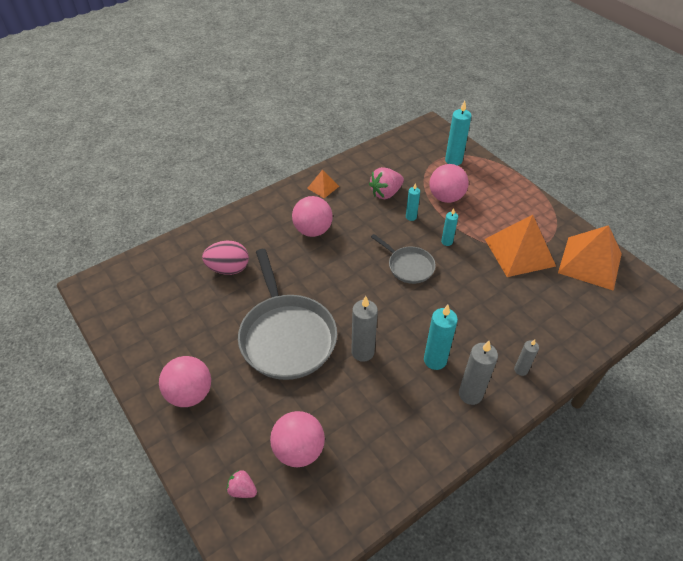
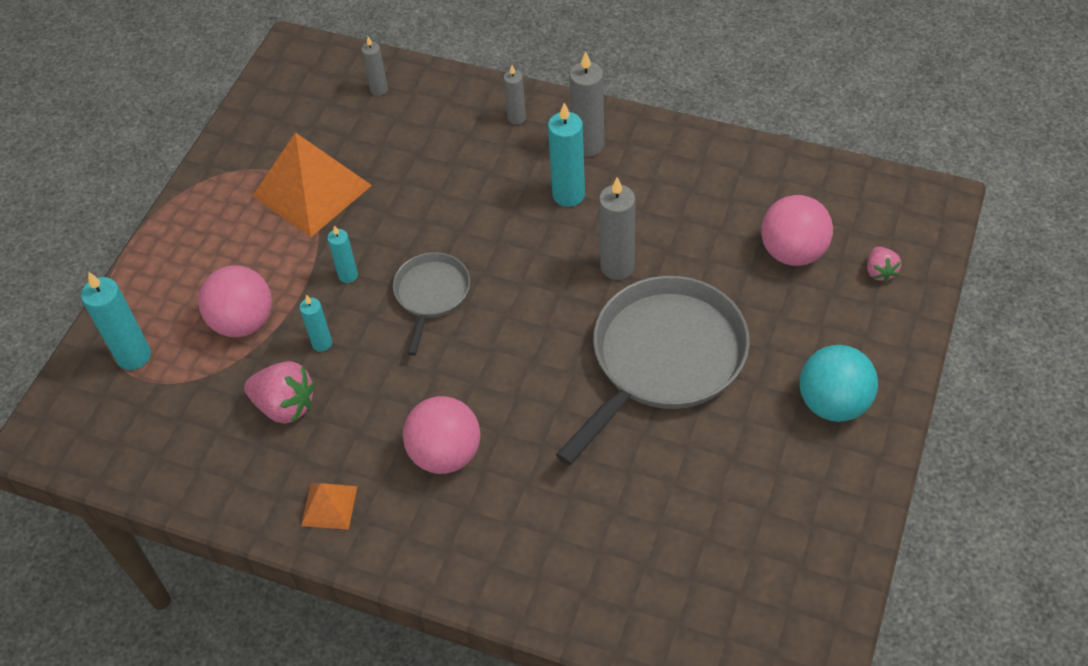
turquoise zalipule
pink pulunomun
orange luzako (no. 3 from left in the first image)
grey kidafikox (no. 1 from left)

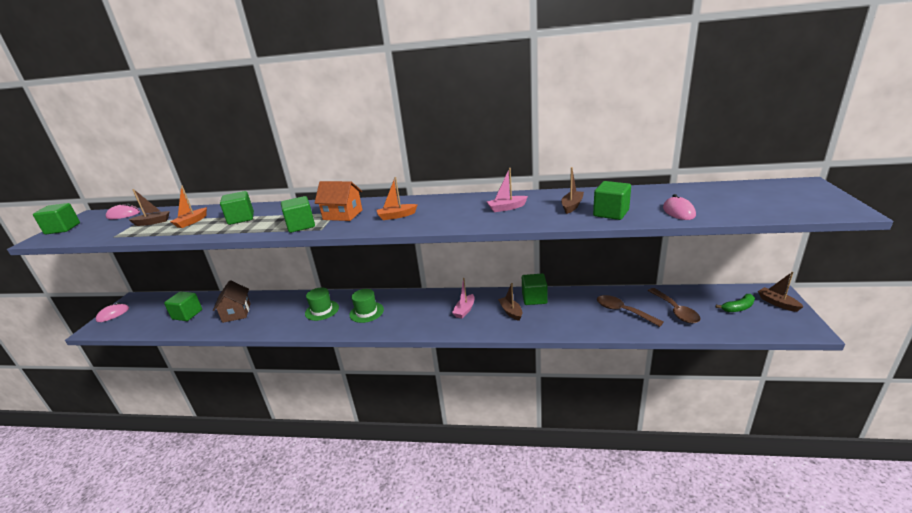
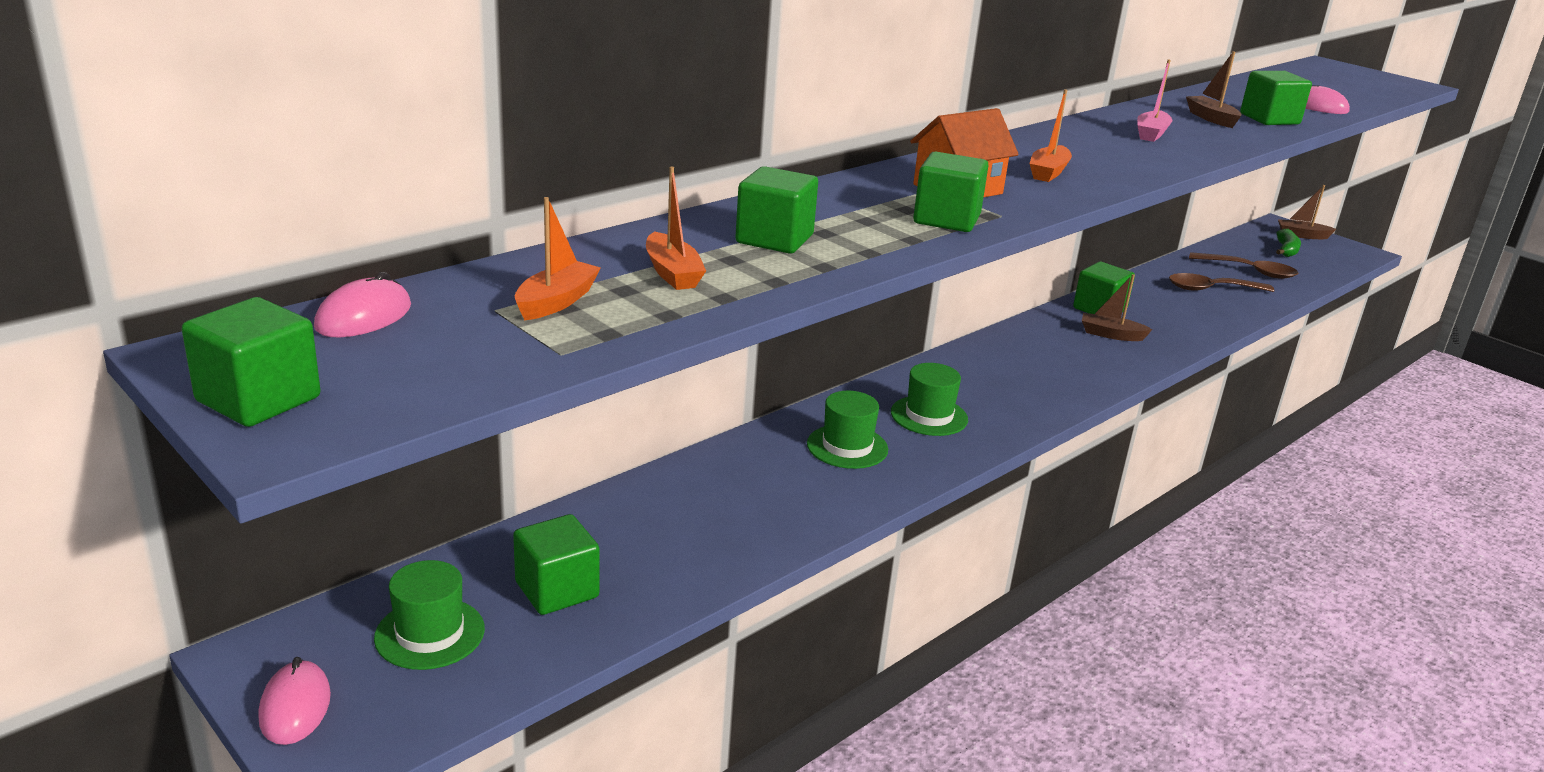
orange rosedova (no. 1 from left)
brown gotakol
pink rosedova (no. 1 from left in the first image)
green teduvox (no. 1 from left)

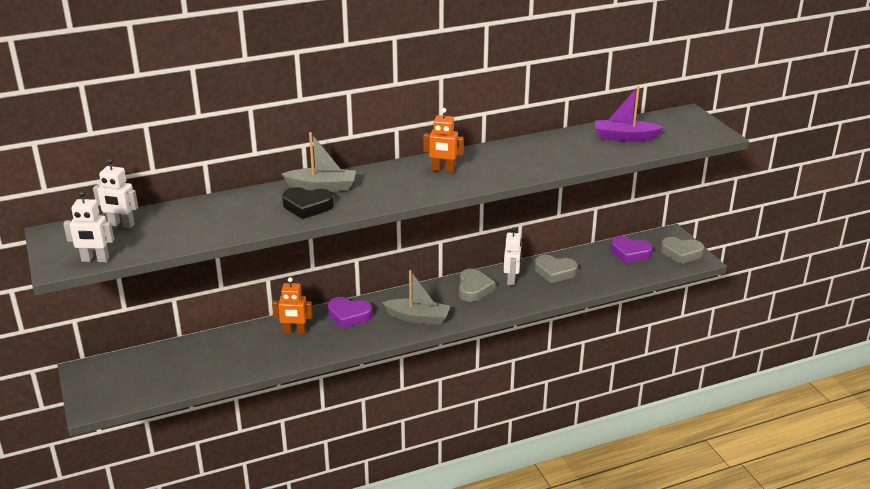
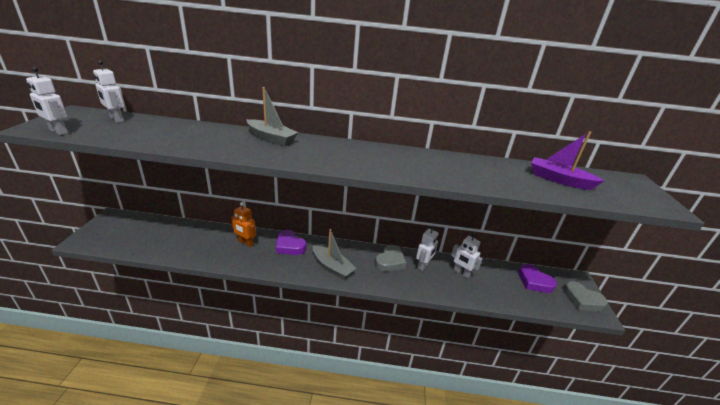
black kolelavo
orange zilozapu (no. 2 from left in the first image)
white zilozapu (no. 4 from left)

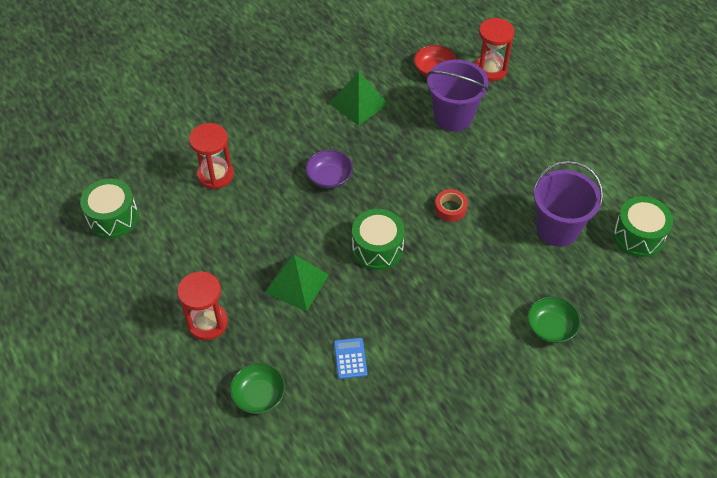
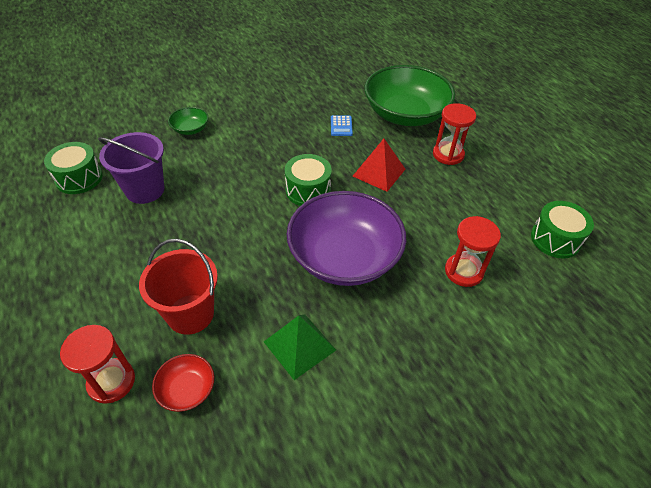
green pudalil (no. 2 from left)
red luzako
purple pudalil
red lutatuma
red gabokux

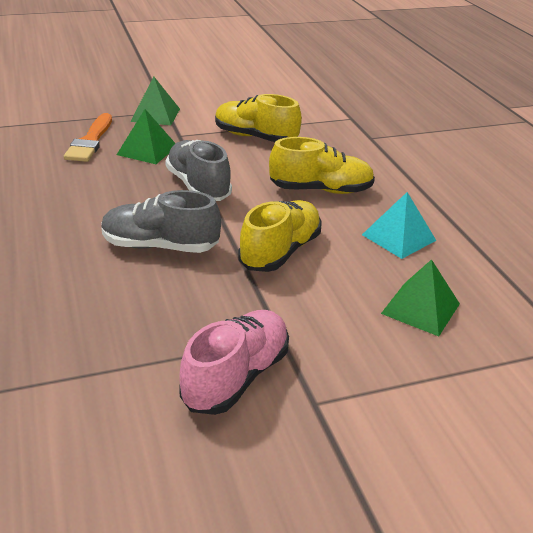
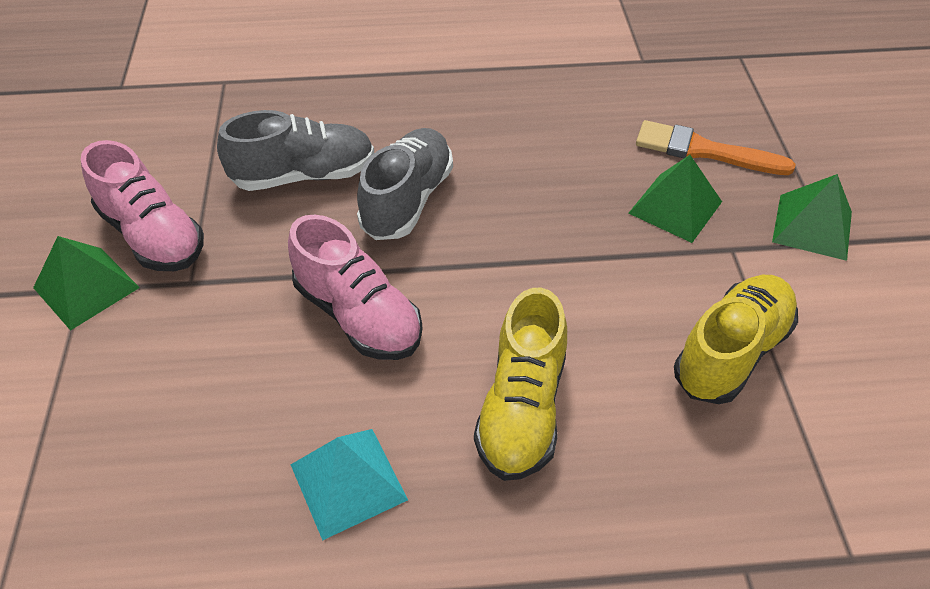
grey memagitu (no. 1 from left)
pink memagitu (no. 2 from left)
green luzako (no. 1 from left)

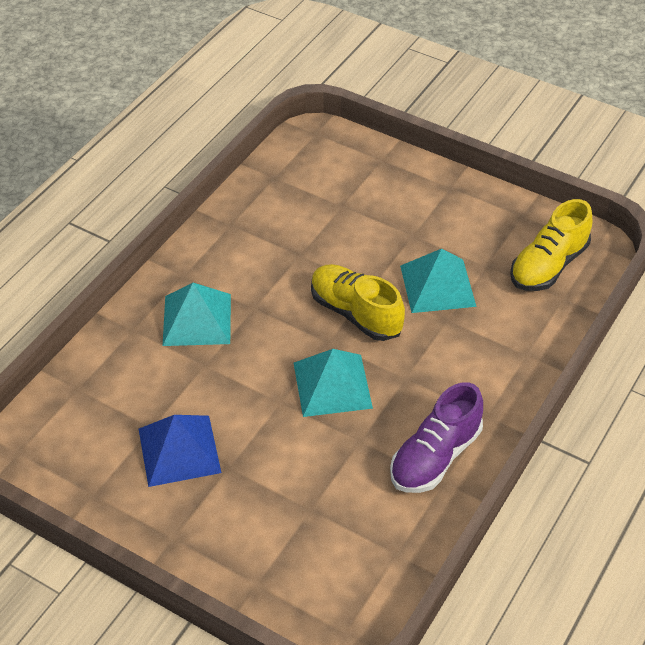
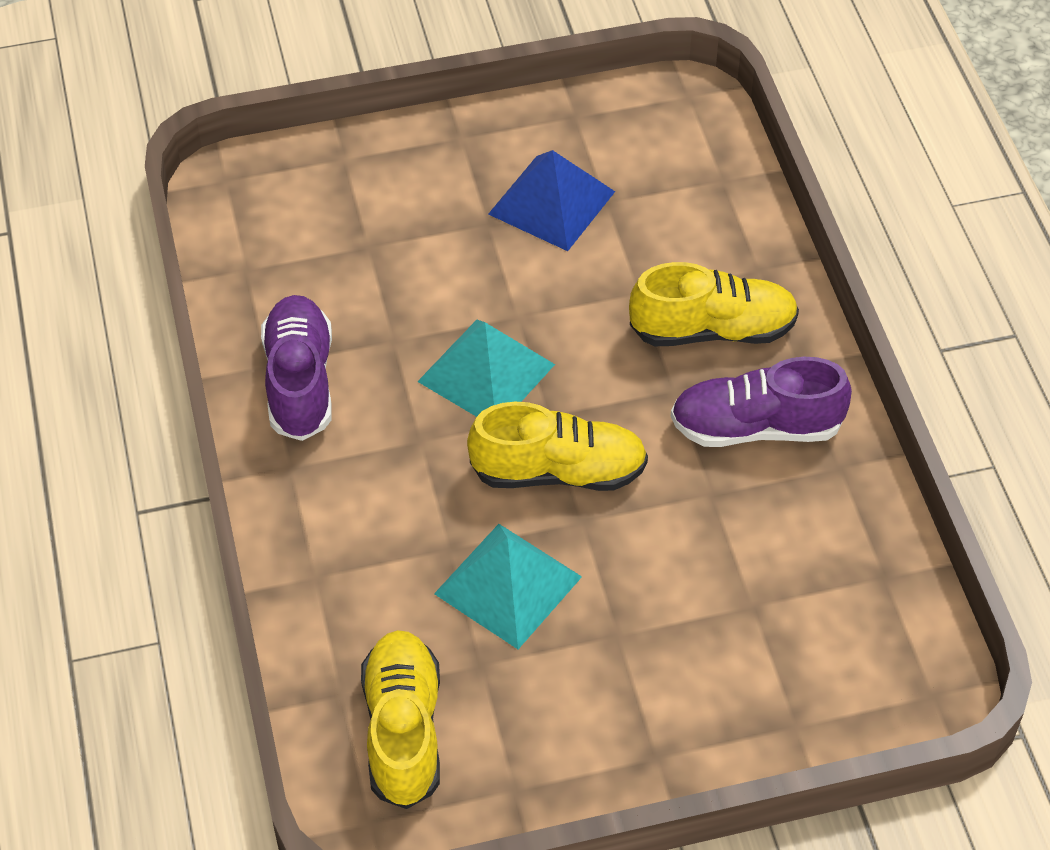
yellow memagitu (no. 3 from left)
purple memagitu (no. 2 from left)

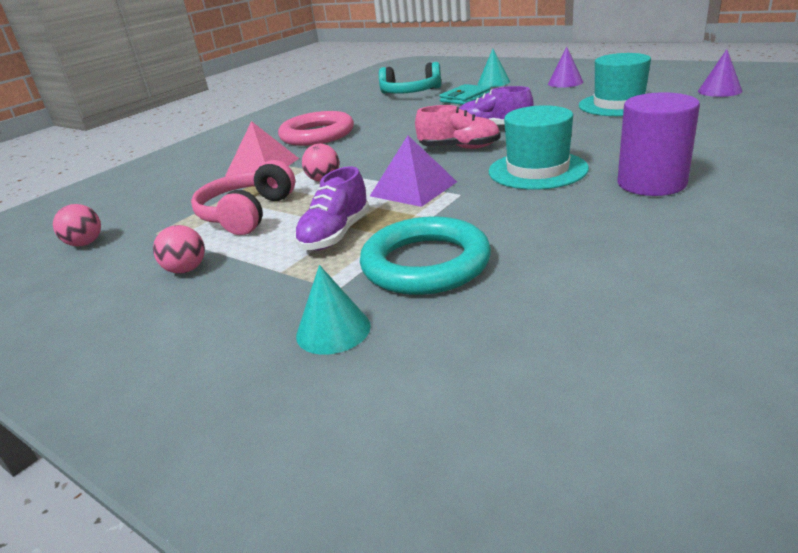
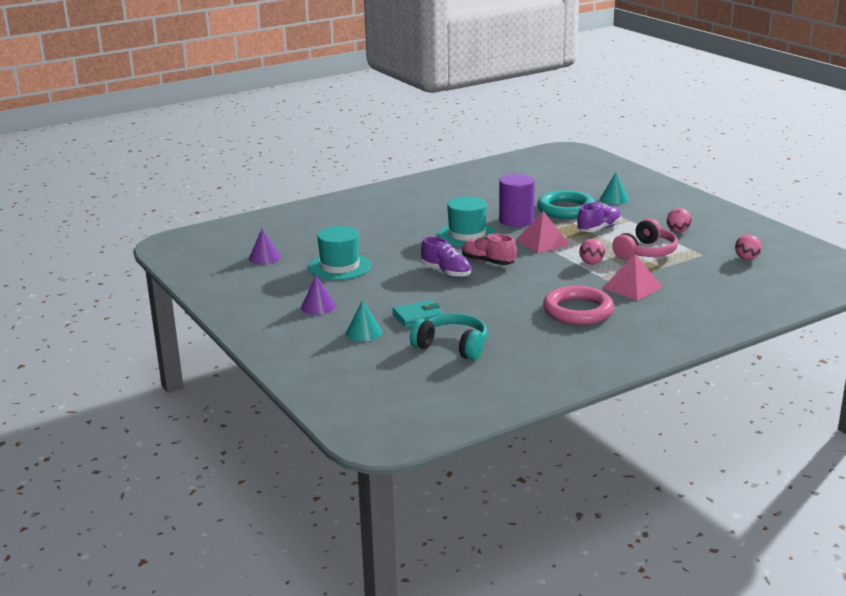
pink luzako (no. 1 from left)
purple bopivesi

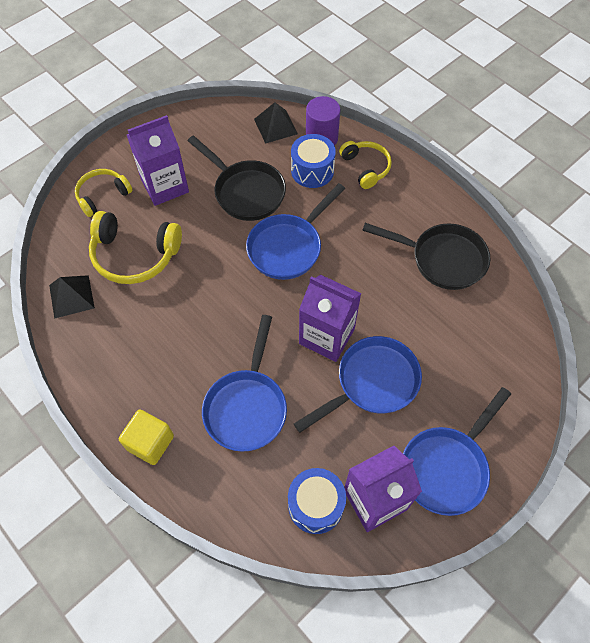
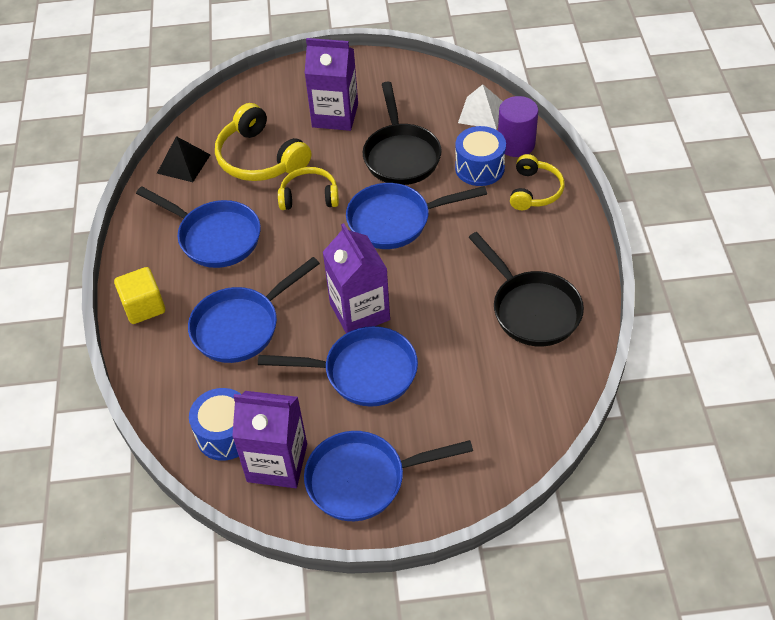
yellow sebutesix (no. 2 from left)
white luzako
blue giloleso (no. 1 from left)

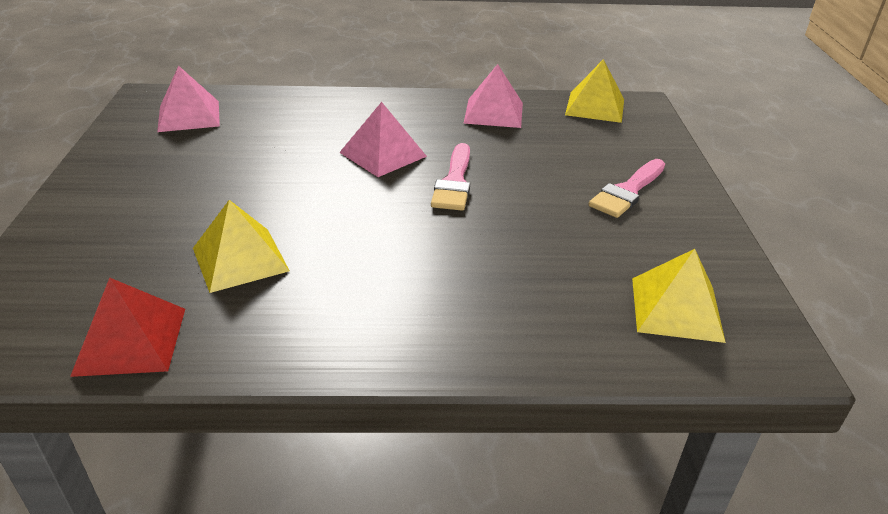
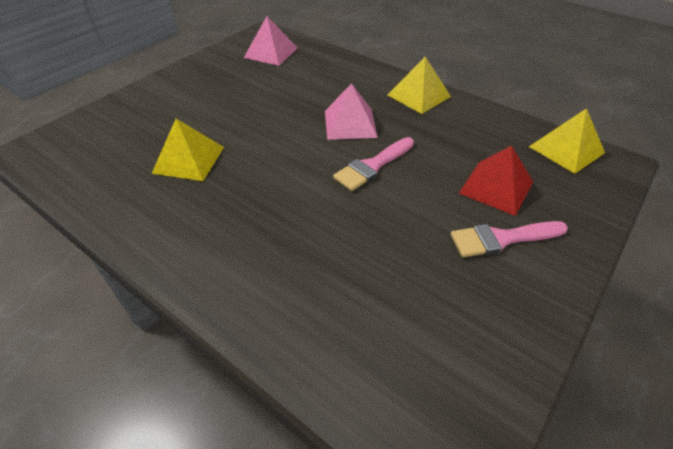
red luzako
pink luzako (no. 3 from left in the first image)
yellow luzako (no. 2 from left)

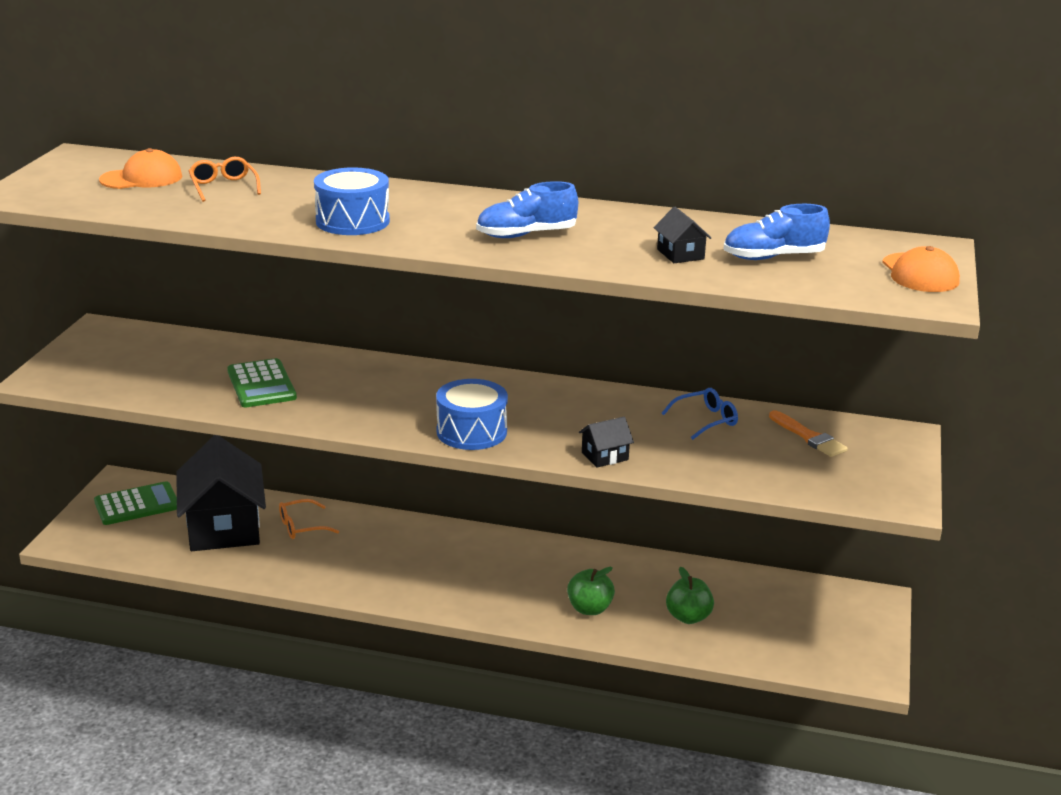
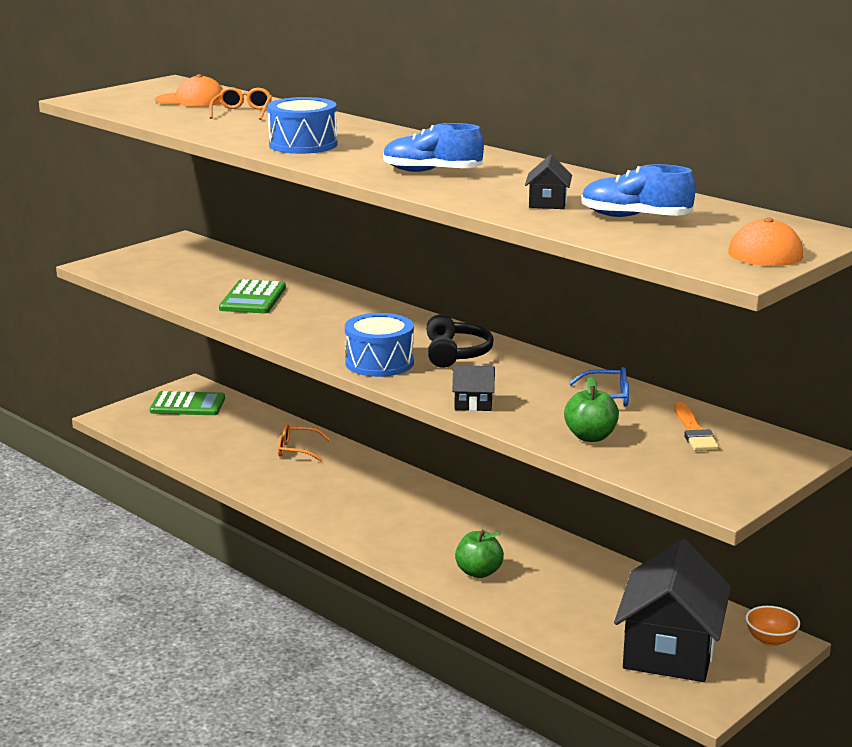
black gotakol (no. 3 from left)
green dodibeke (no. 2 from left)
black sebutesix
orange pudalil

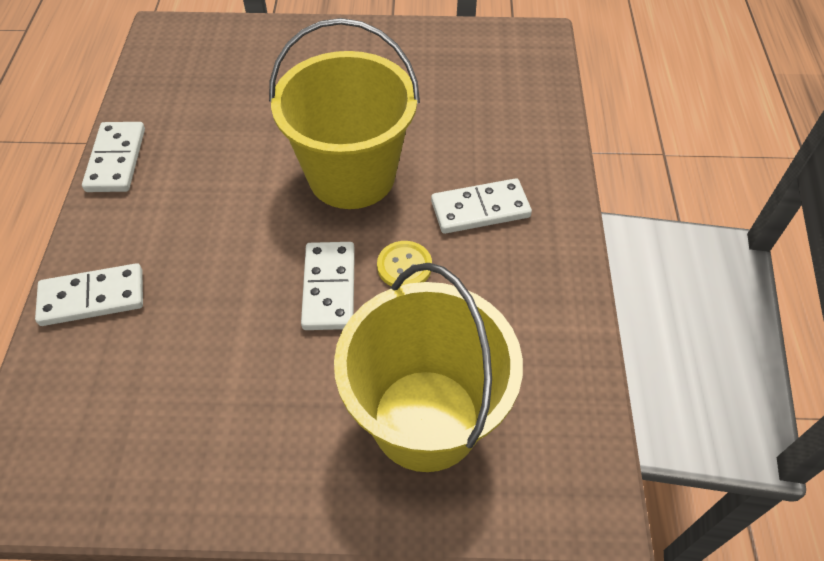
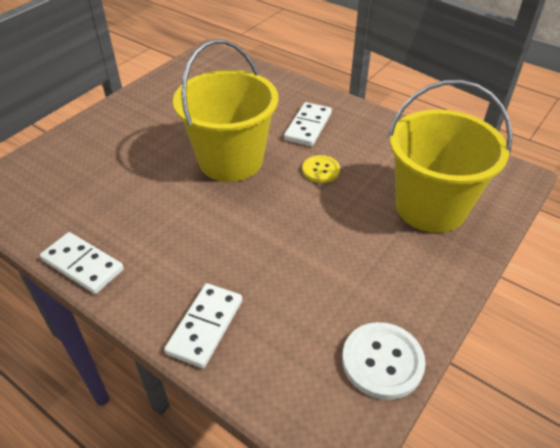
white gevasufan (no. 3 from left in the first image)
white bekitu

